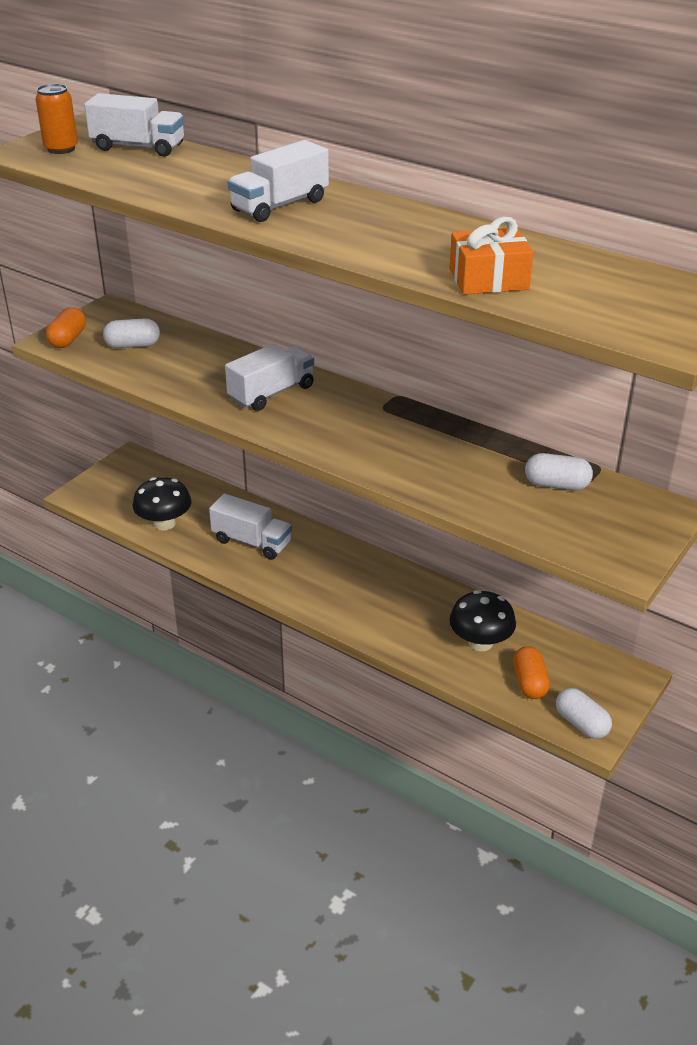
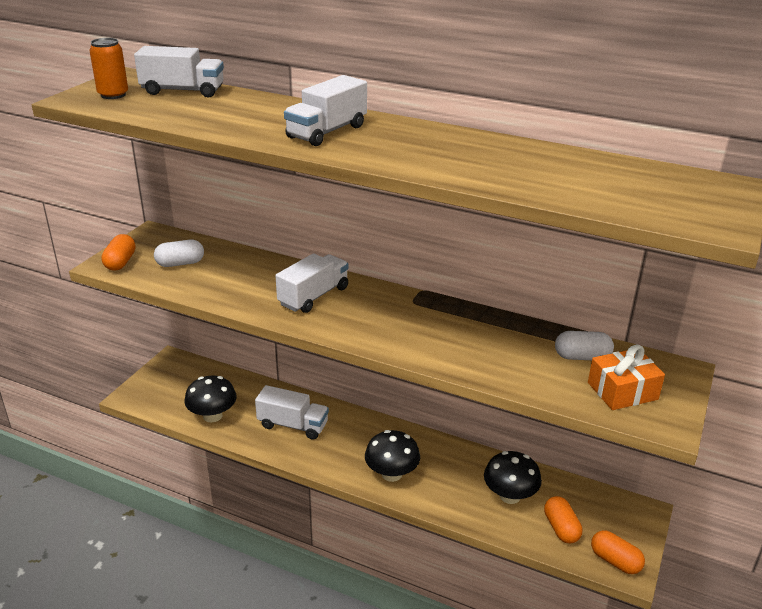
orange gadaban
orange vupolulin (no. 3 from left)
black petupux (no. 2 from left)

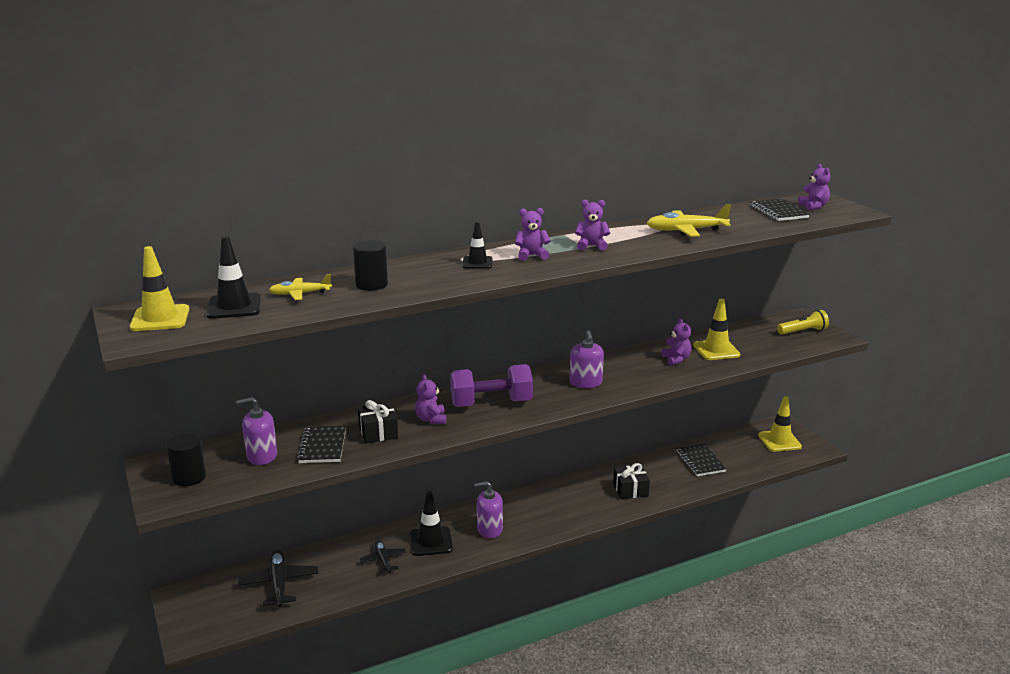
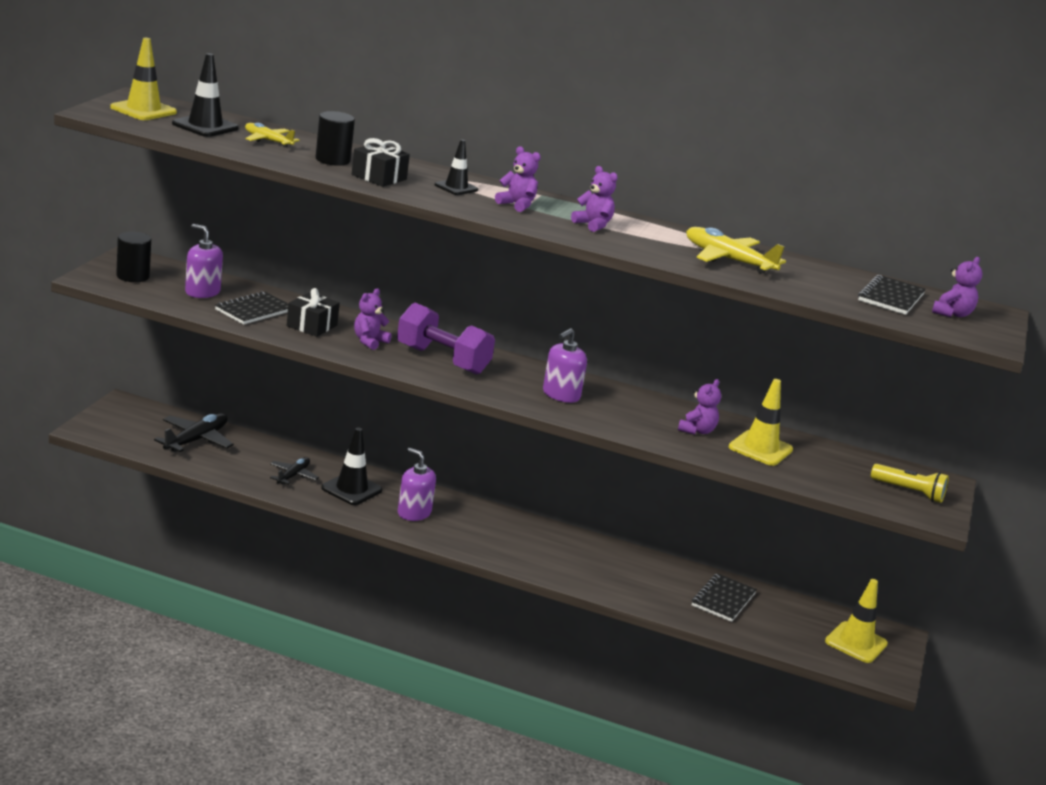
black gadaban (no. 2 from left)

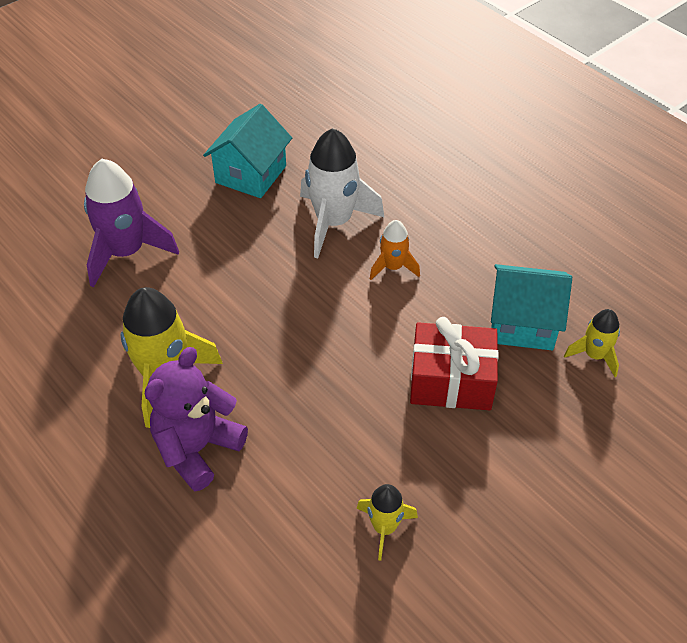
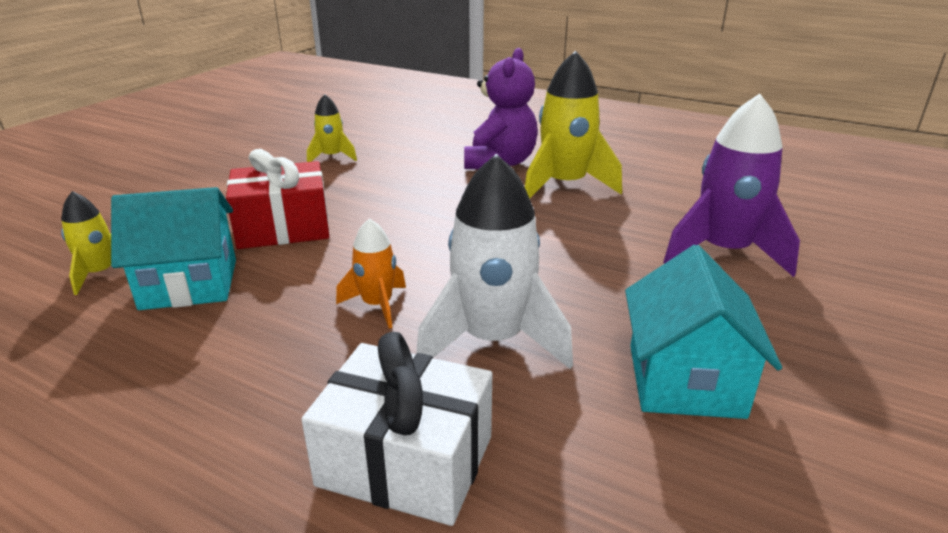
white gadaban

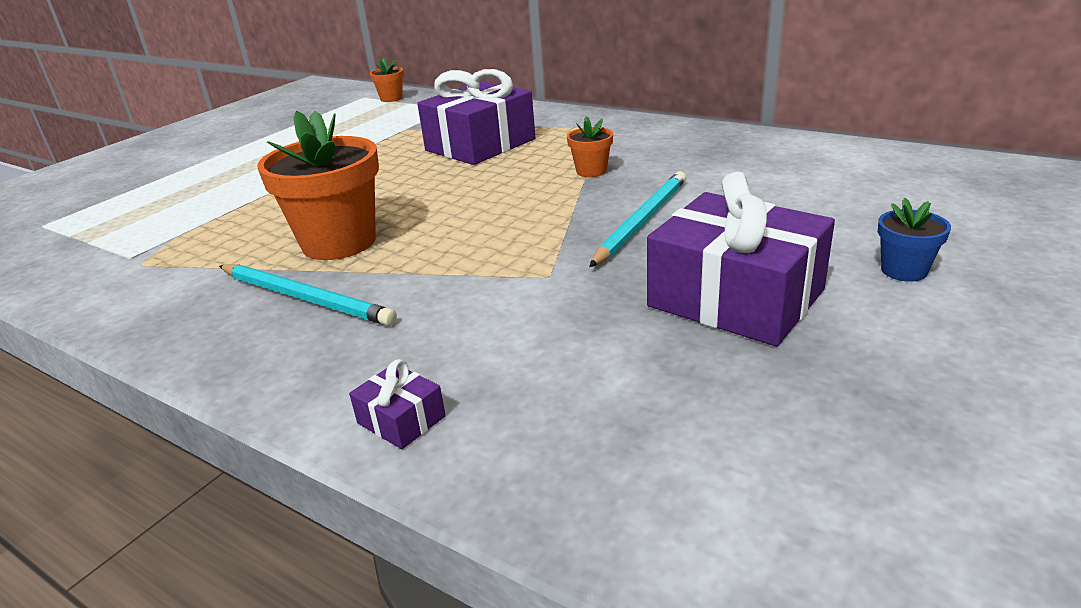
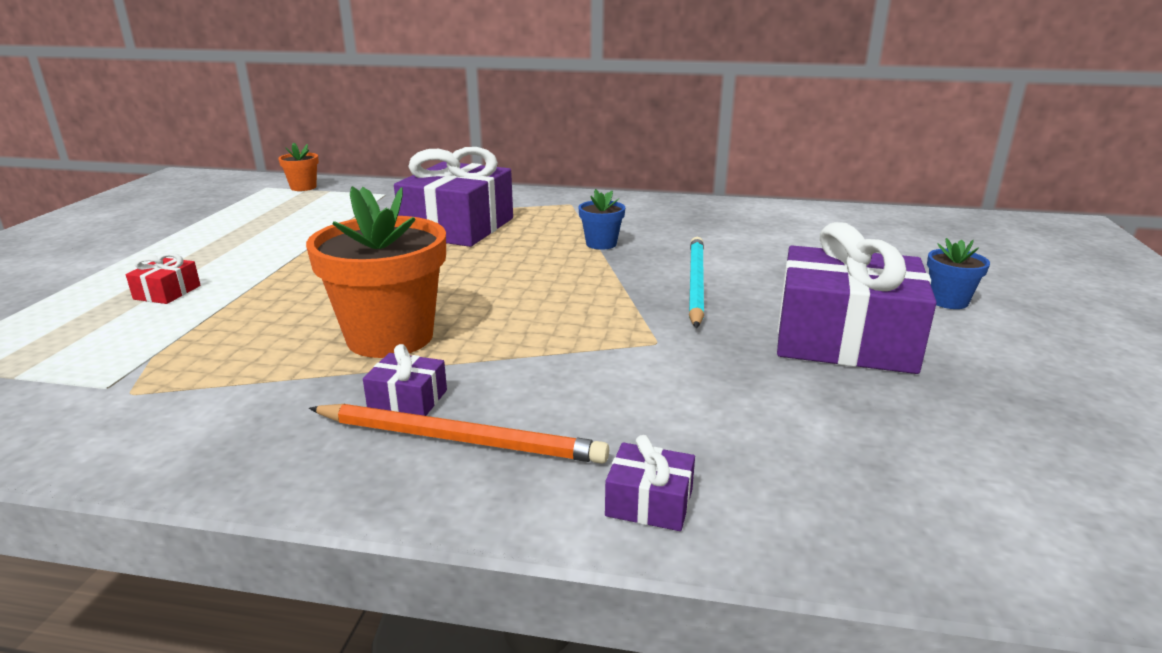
purple gadaban (no. 1 from left)
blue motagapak (no. 1 from left)
red gadaban
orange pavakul

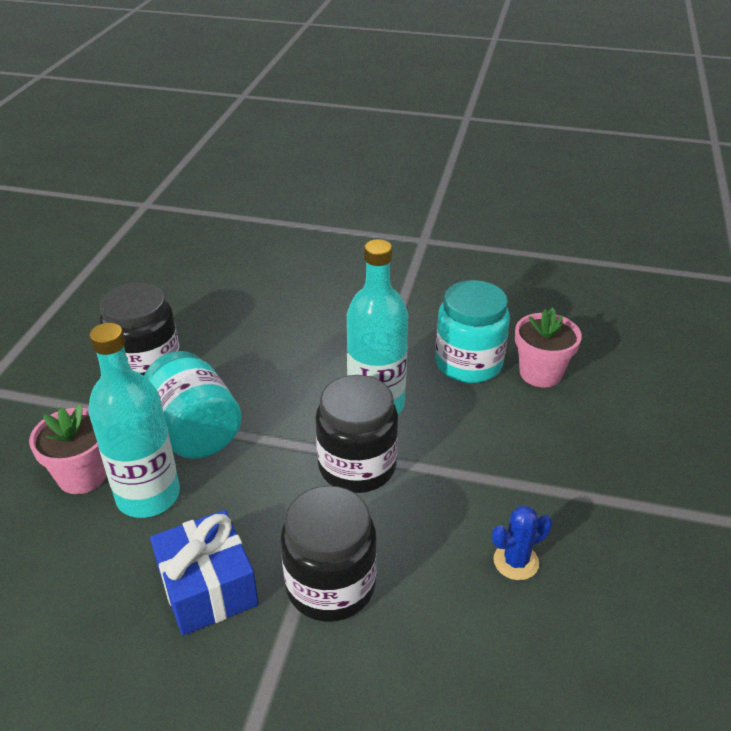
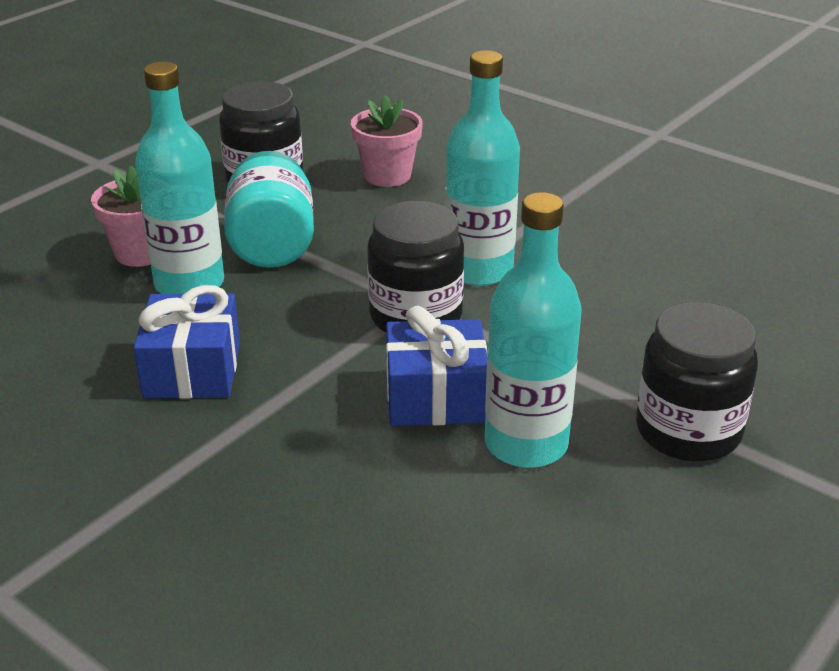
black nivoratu (no. 3 from left)
turquoise nivoratu (no. 2 from left in the first image)
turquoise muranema (no. 3 from left)
pink motagapak (no. 2 from left)
blue gadaban (no. 2 from left)

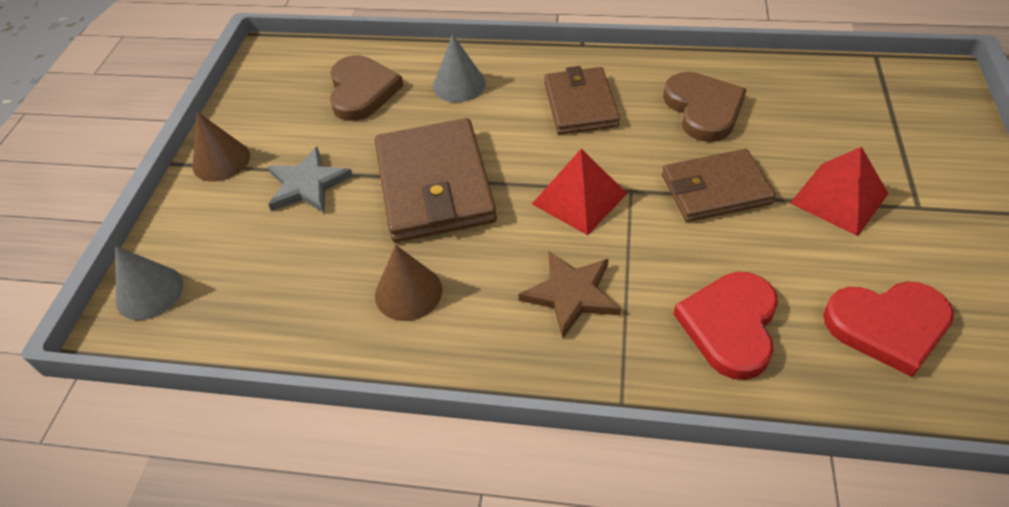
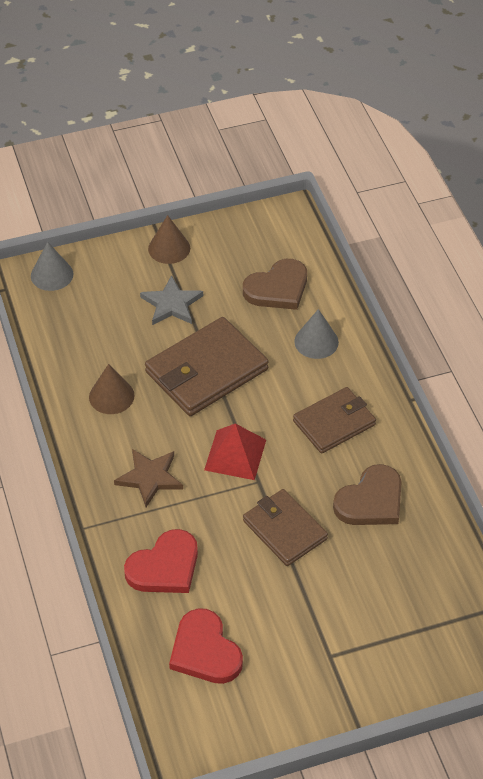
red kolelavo (no. 1 from left)
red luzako (no. 2 from left in the first image)

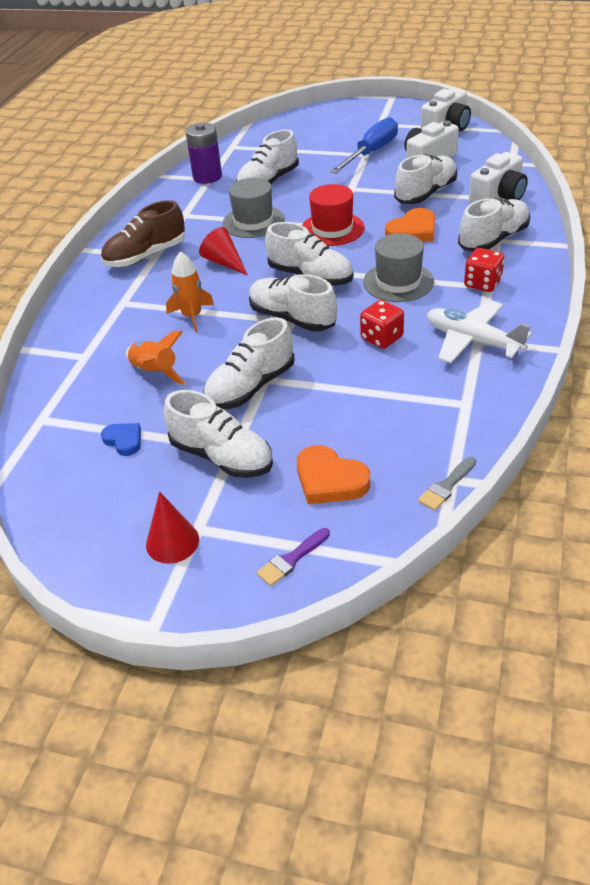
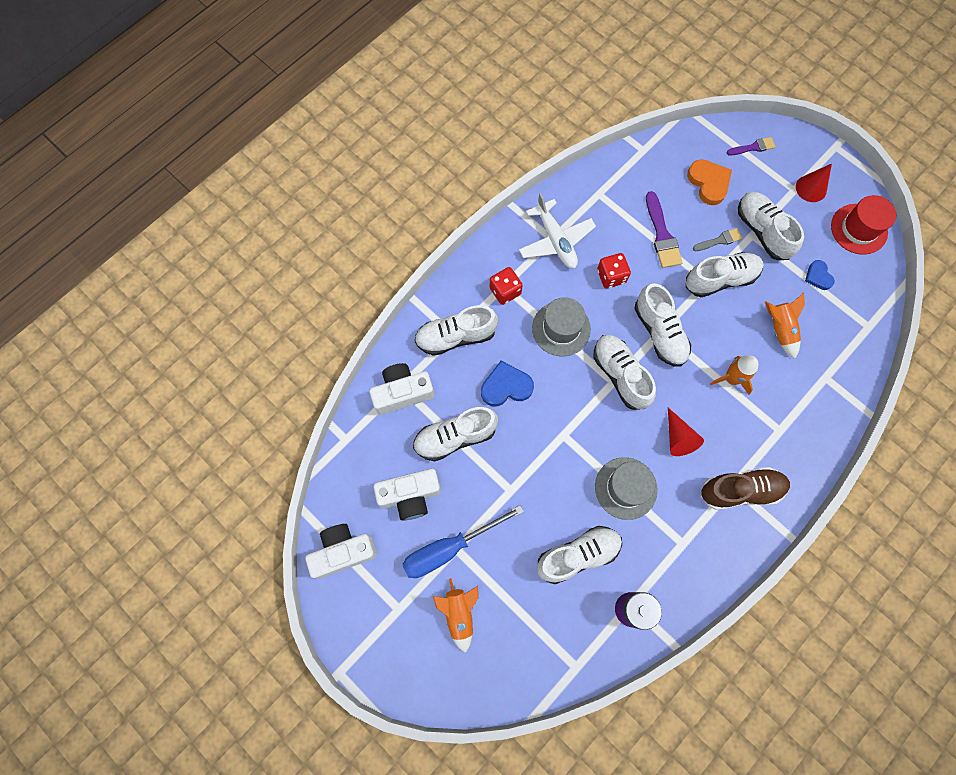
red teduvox
blue kolelavo (no. 1 from left)
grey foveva
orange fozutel (no. 1 from left)
purple foveva (no. 1 from left)

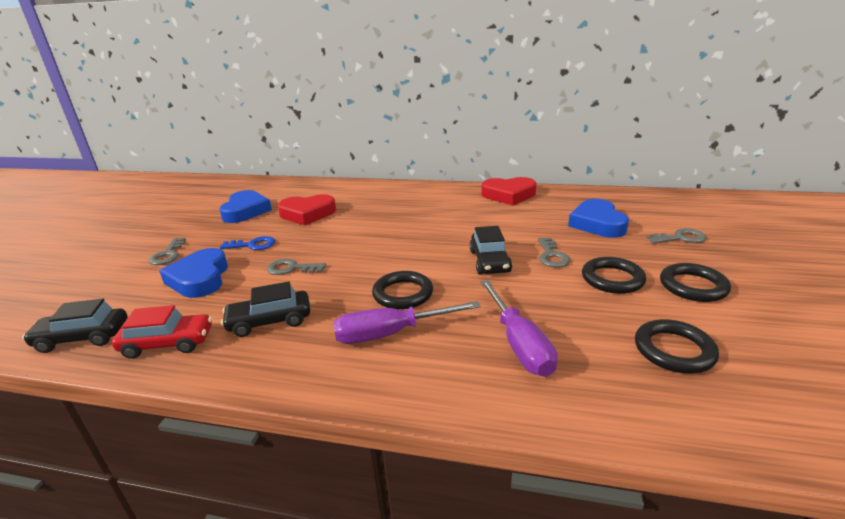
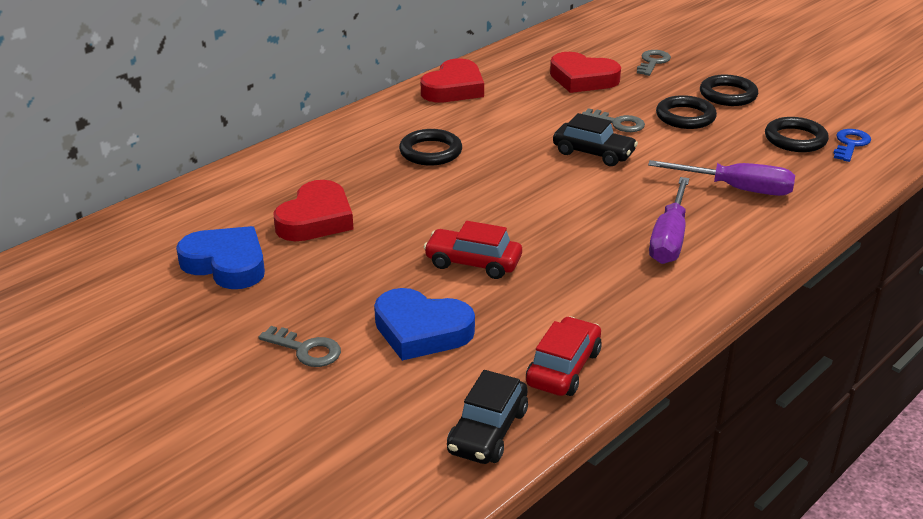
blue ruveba
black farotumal (no. 2 from left in the first image)
red farotumal (no. 1 from left)
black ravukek (no. 1 from left)
red kolelavo (no. 3 from left)

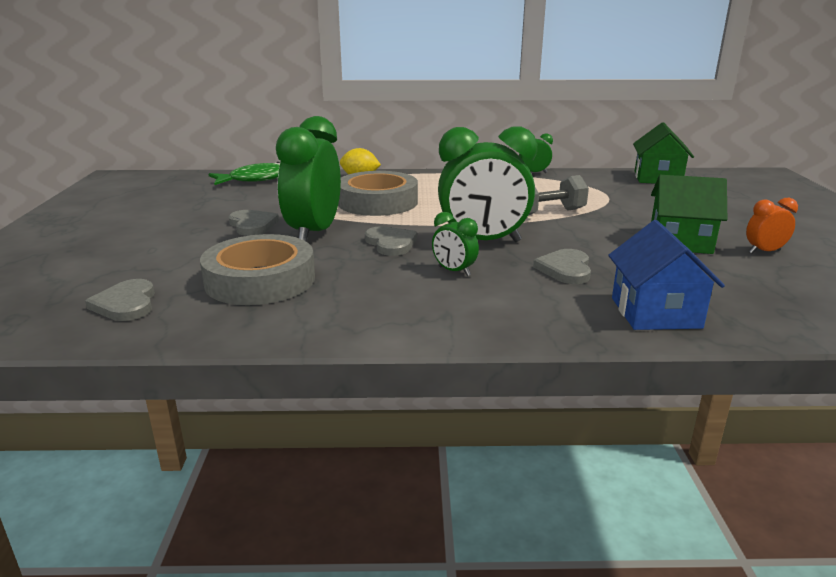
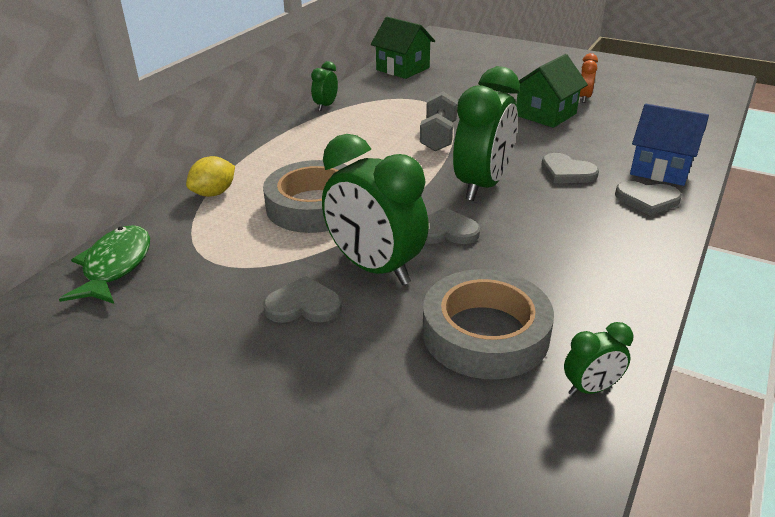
grey kolelavo (no. 4 from left)
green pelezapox (no. 4 from left)

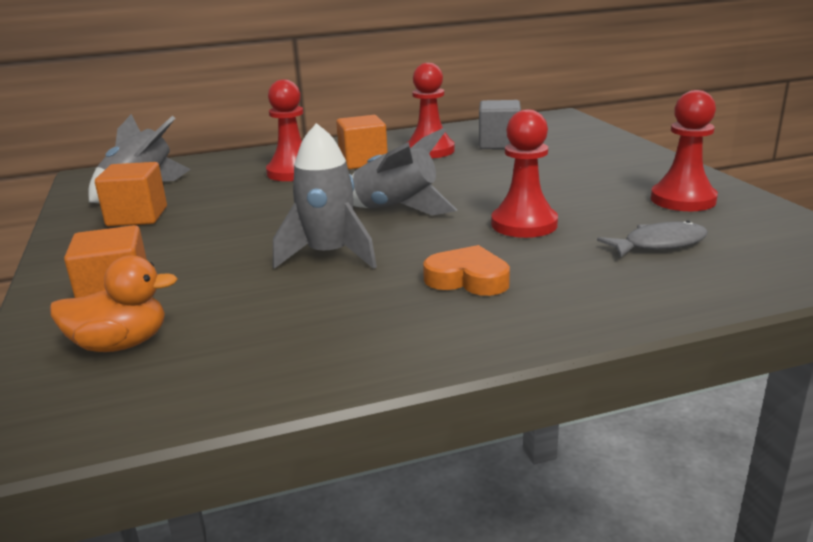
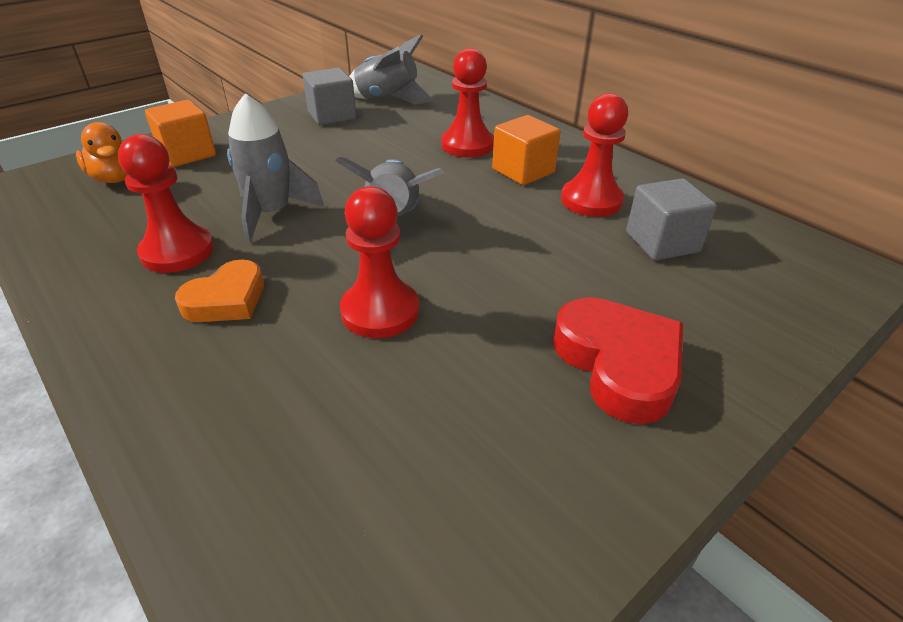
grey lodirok (no. 1 from left)
orange kolelavo
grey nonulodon
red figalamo (no. 1 from left)
red kolelavo

